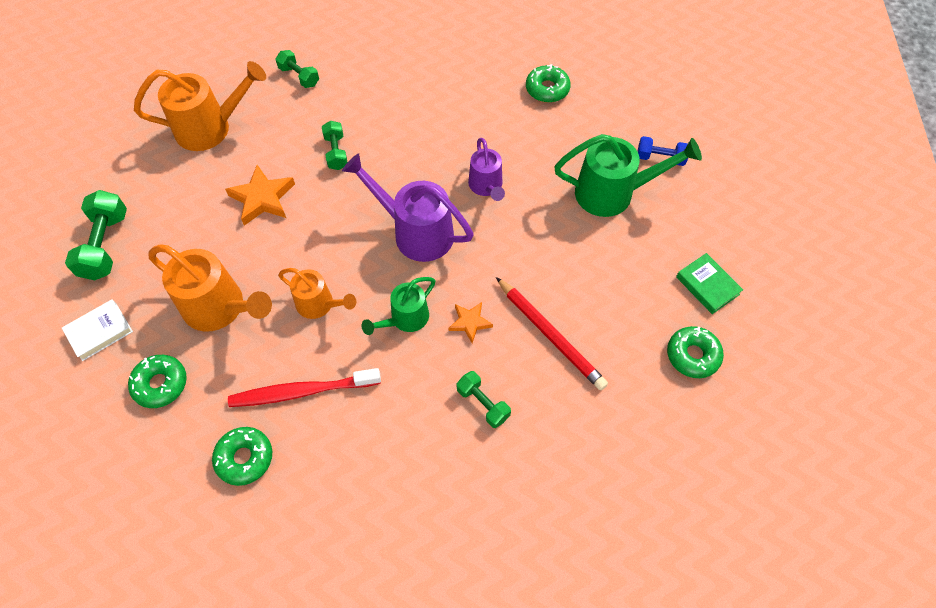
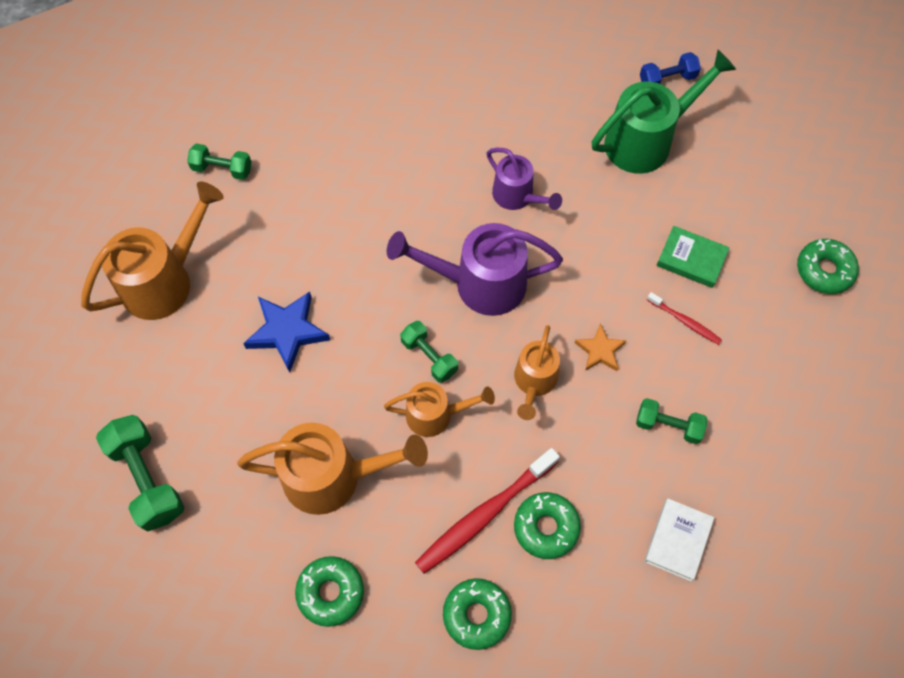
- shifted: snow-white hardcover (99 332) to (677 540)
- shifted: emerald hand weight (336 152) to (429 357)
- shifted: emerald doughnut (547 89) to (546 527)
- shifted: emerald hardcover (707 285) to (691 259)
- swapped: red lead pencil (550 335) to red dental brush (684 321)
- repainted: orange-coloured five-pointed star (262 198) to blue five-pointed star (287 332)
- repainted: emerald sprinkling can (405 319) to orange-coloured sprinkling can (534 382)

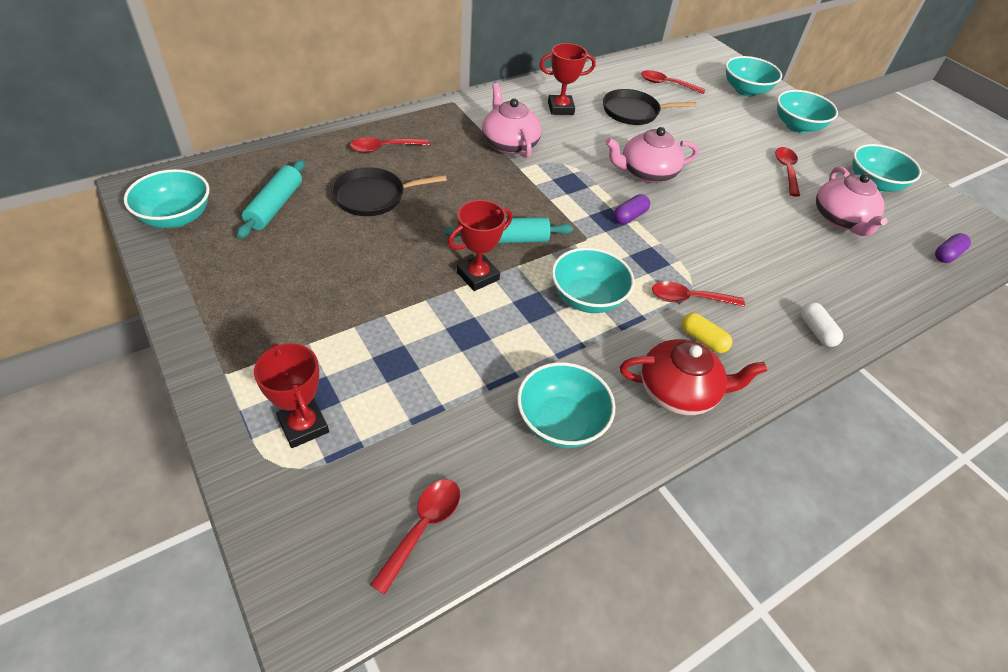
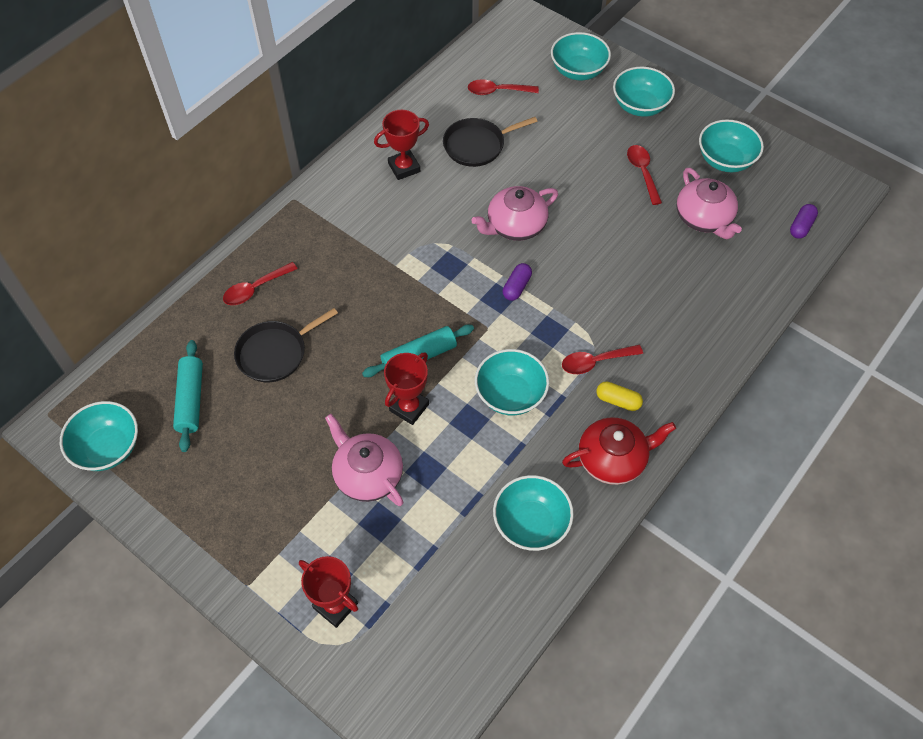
- gone: red tablespoon (423 527)
- gone: snow-white pill shape (816 331)
- shifted: rosy china teapot (509 144) to (367 474)

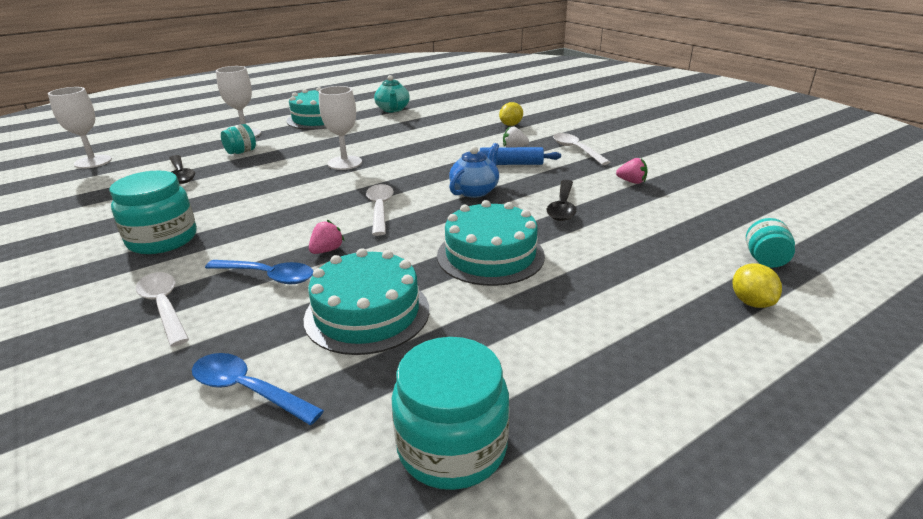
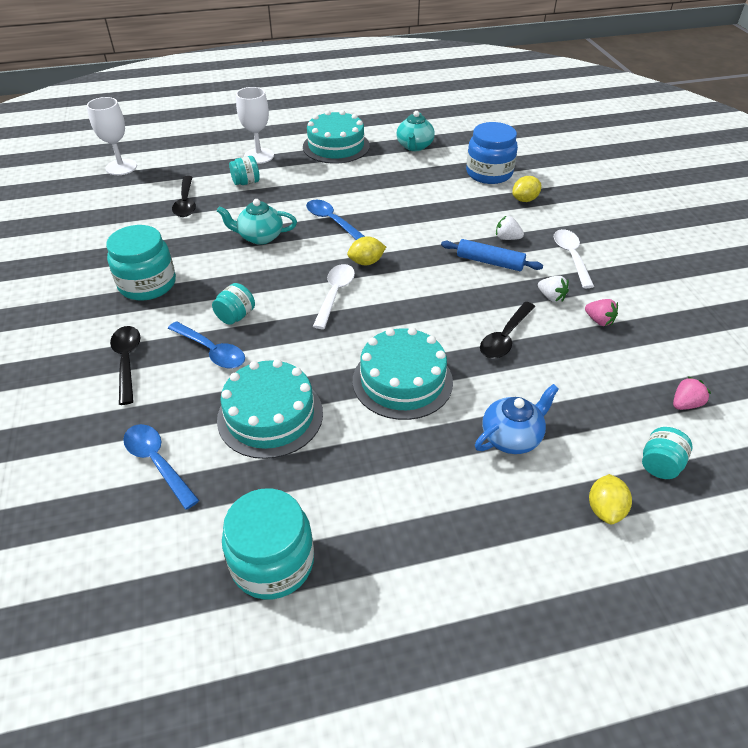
- new: teal jar (236 316)
- new: teal china teapot (260 237)
- new: yellow toy lemon (366 262)
- new: blue jar (489 173)
- new: snow-white berry (551 297)
- shifted: rosy berry (327 250) to (685 404)
- shifted: blue china teapot (475 191) to (512 437)
- swapped: snow-white wine glass (345 163) to blue tablespoon (331 221)
- repainted: snow-white tablespoon (164 307) to black tablespoon (127 361)

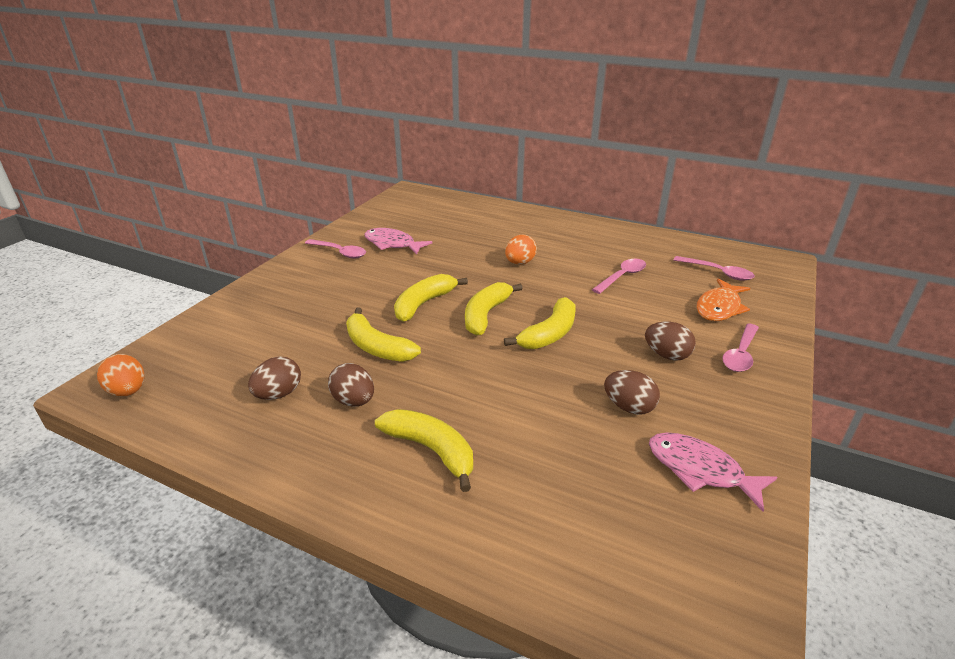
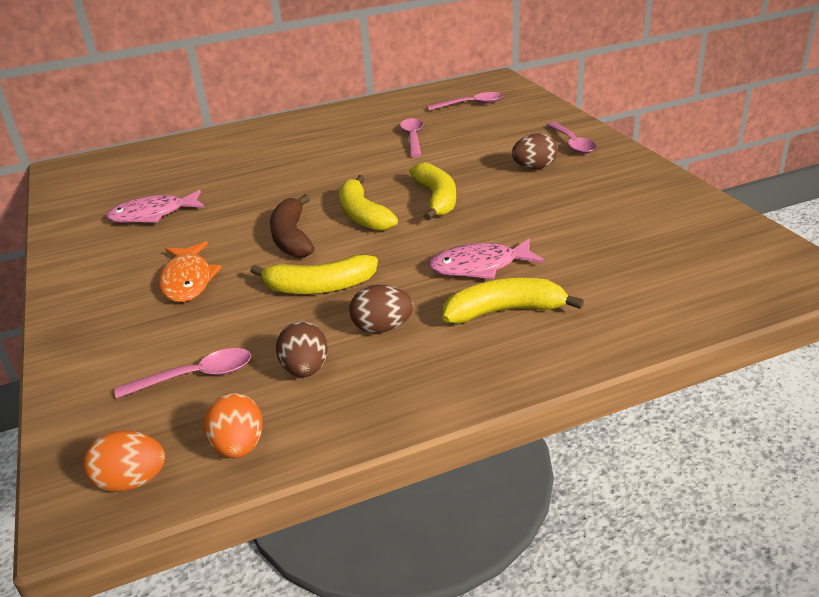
- gone: dark brown egg shape (629 407)
- shifted: rosy tablespoon (339 252) to (195 376)
- shifted: orange-coloured egg shape (519 263) to (239 446)
- shifted: rosy toy fish (700 470) to (480 266)
- shifted: orange-coloured toy fish (719 307) to (188 280)
- repainted: yellow banana (424 304) to dark brown banana (292 238)

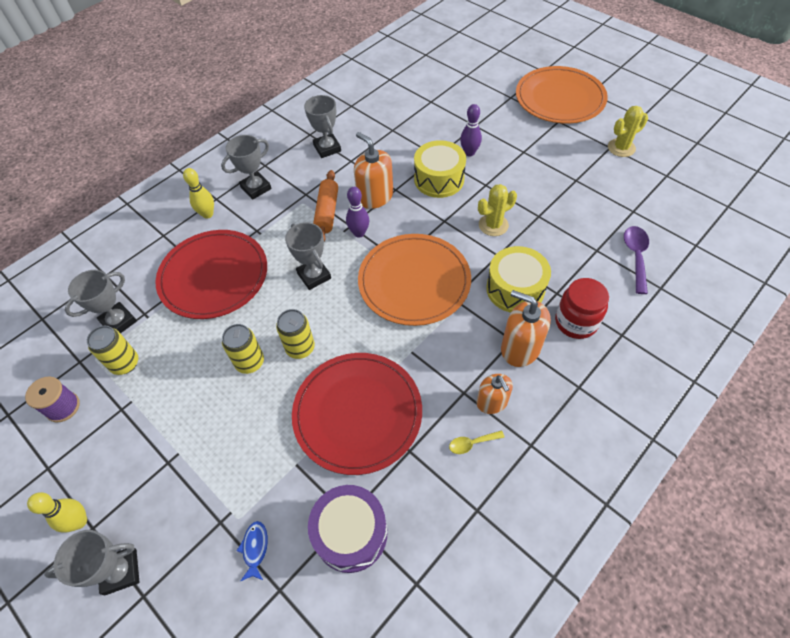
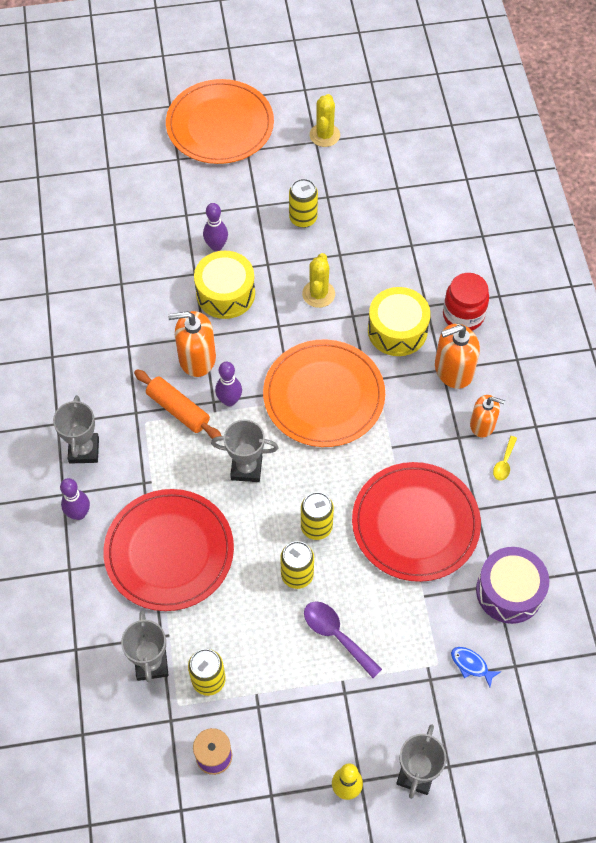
- gone: gray award cup (327 148)
- new: yellow soda can (303 218)
- shifted: purple tablespoon (635 257) to (336 635)
- repainted: yellow bowling pin (207 214) to purple bowling pin (79 513)

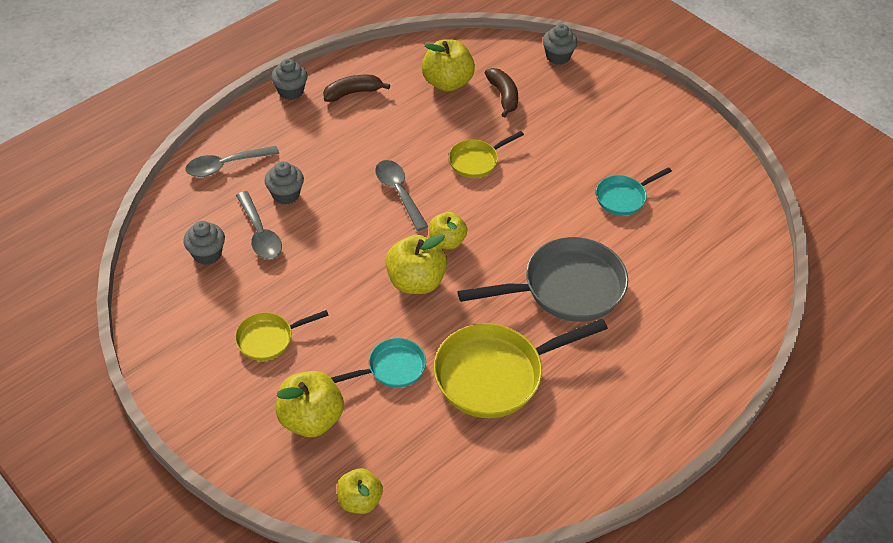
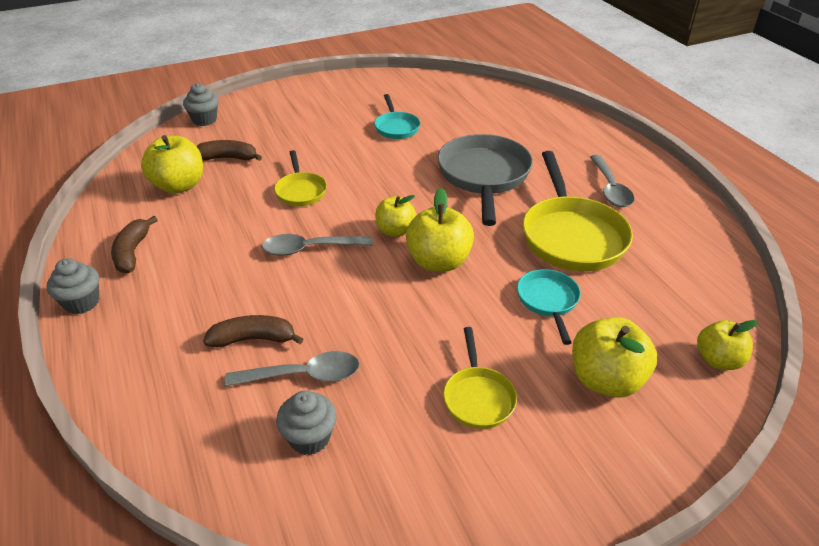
- shifted: gray tablespoon (226 165) to (610 188)
- swapped: gray cupcake (286 194) to dark brown banana (253 339)

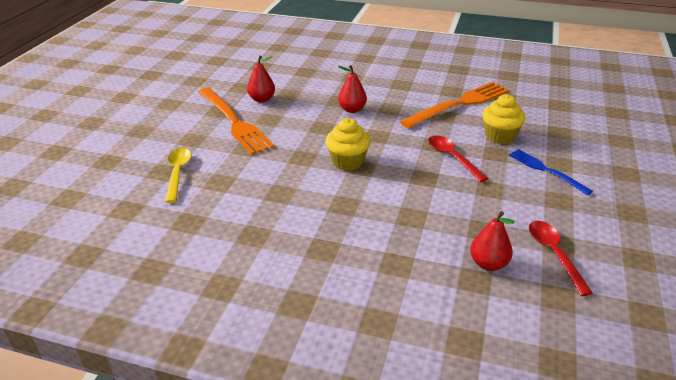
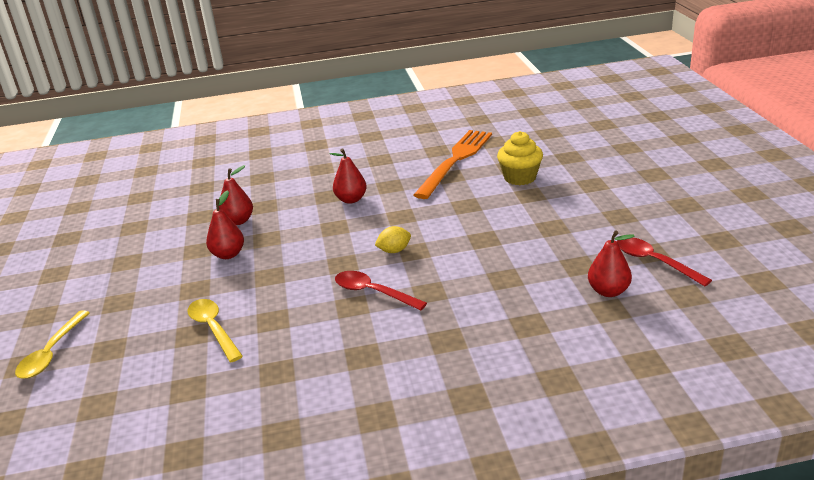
- gone: blue dinner fork (546 170)
- new: yellow tablespoon (52 353)
- shifted: red tablespoon (452 157) to (373 292)
- swapped: orange-coloured dinner fork (234 122) to red pear (228 254)
- swapped: yellow cupcake (347 161) to yellow toy lemon (394 251)

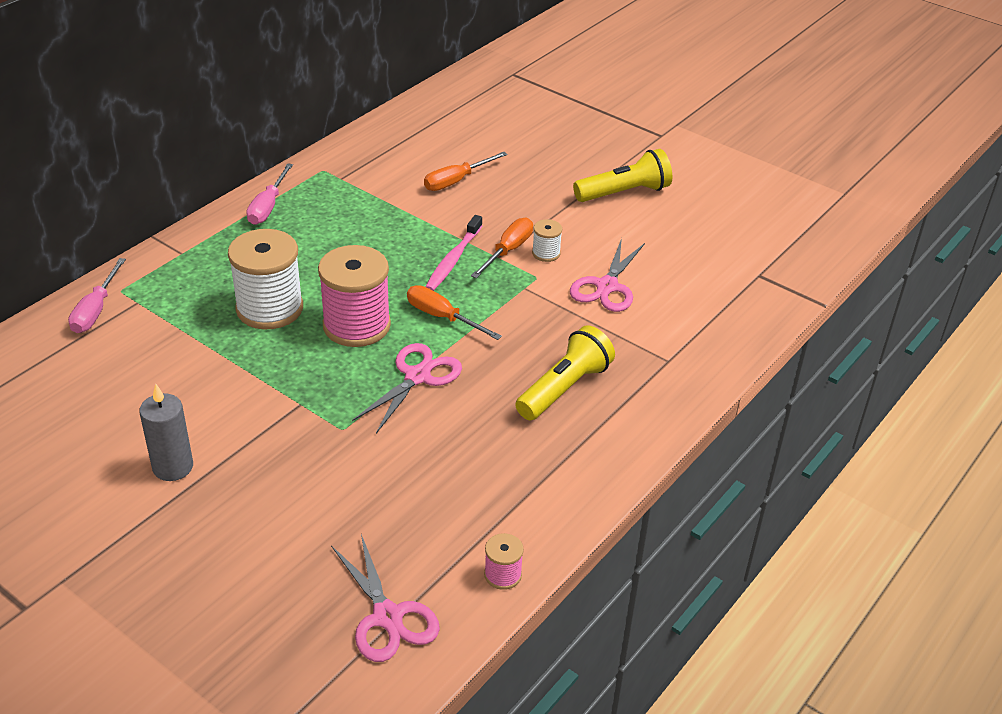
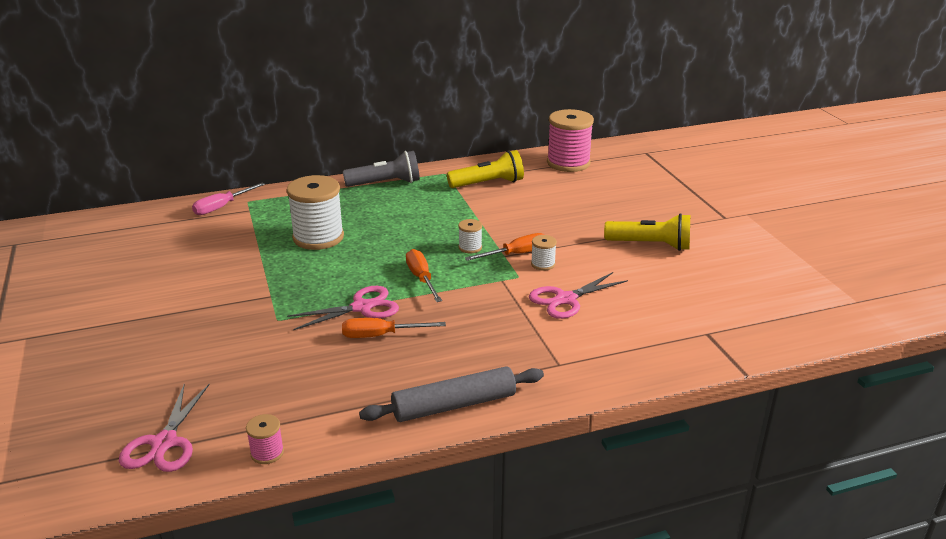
- gone: gray candle (173 467)
- new: gray rolling pin (454 405)
- shifted: rosy reel of thread (356 325) to (568 163)
- shifted: orange-coloured hand screwdriver (456 181) to (381 335)
- shifted: yellow pocket torch (564 388) to (488 183)
- swapped: rosy hand screwdriver (268 207) to gray pocket torch (386 183)
- swapped: rosy dental brush (453 260) to snow-white reel of thread (470 247)

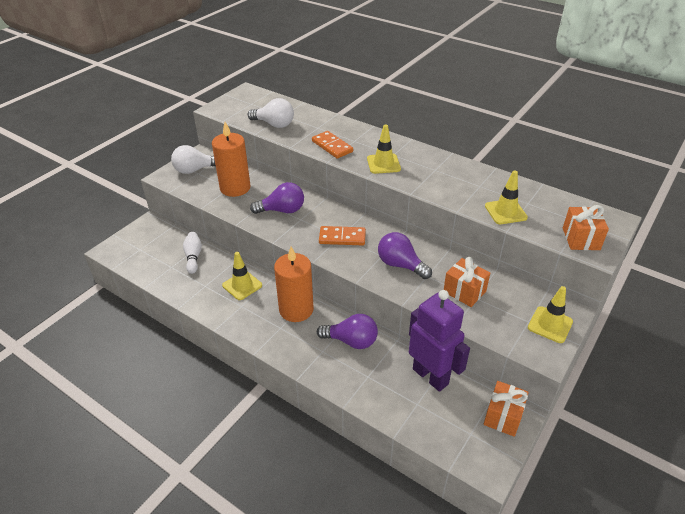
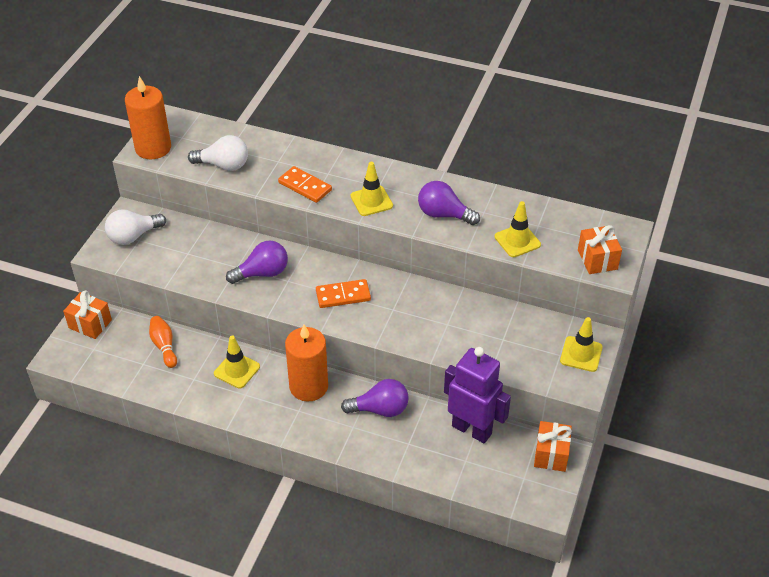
- shifted: orange-coloured candle (235 188) to (153 148)
- shifted: purple lightbulb (400 265) to (443 214)
- shifted: orange-coloured gift (464 291) to (90 324)
- repainted: snow-white bowling pin (193 257) to orange-coloured bowling pin (164 346)

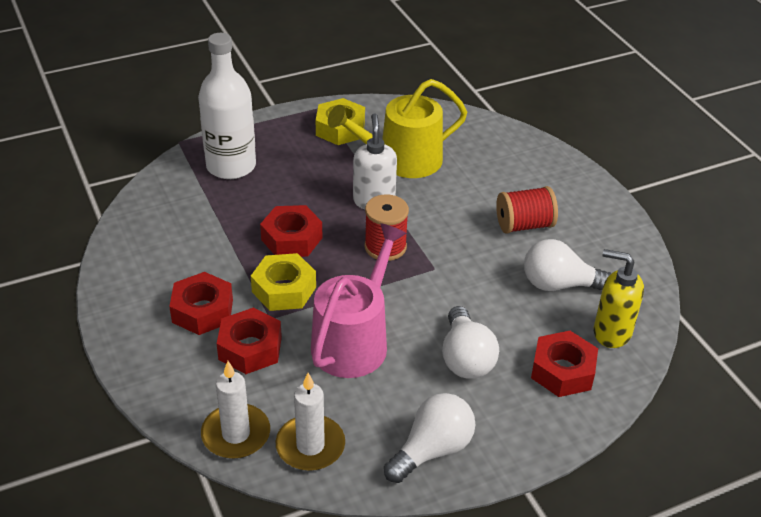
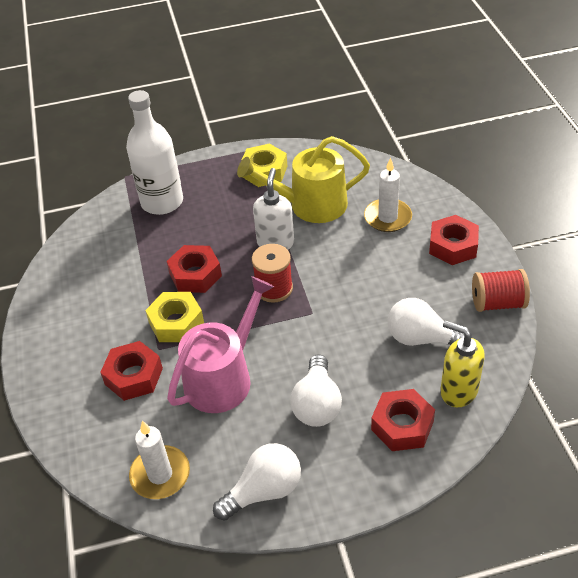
- shifted: red nut (202 311) to (453 246)
- shifted: snow-white candle (236 434) to (387 217)
- shifted: red reel of thread (524 225) to (497 303)

